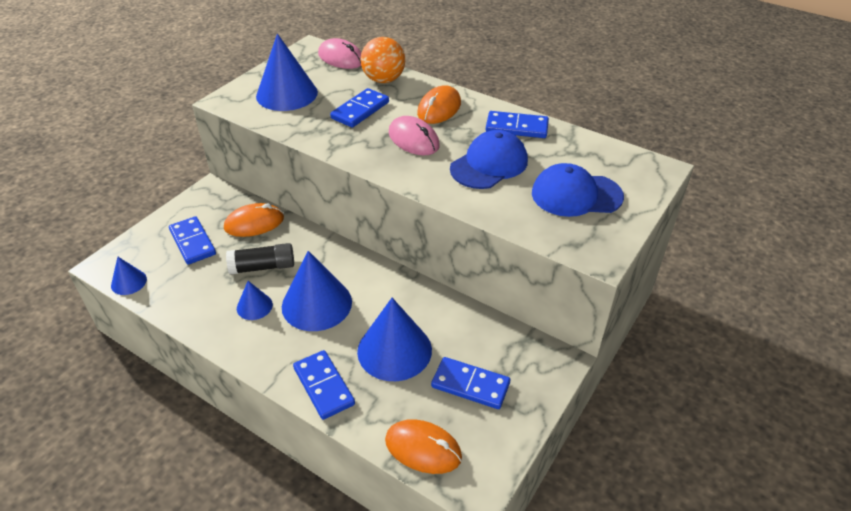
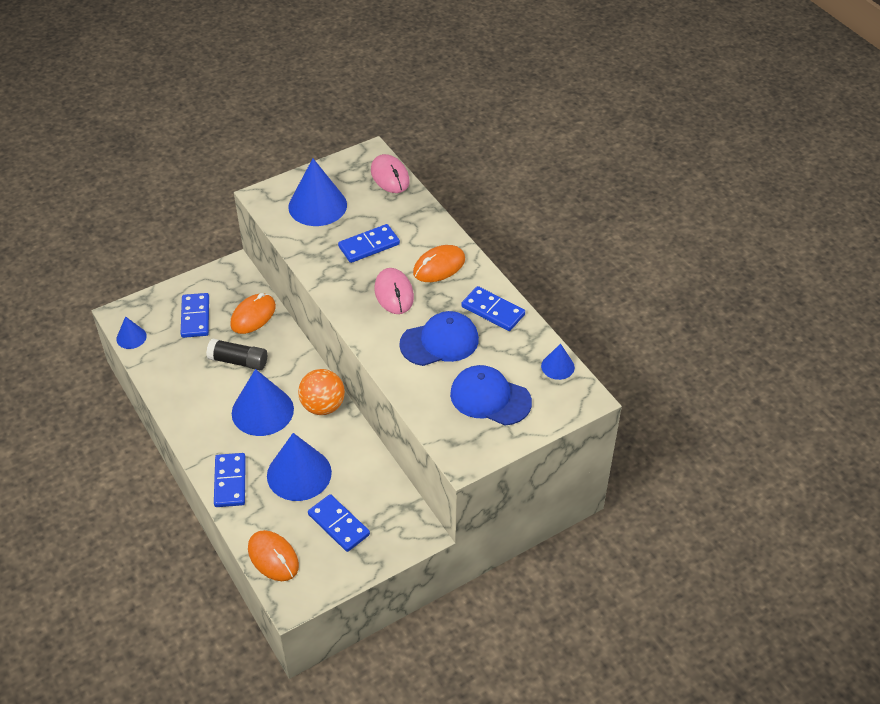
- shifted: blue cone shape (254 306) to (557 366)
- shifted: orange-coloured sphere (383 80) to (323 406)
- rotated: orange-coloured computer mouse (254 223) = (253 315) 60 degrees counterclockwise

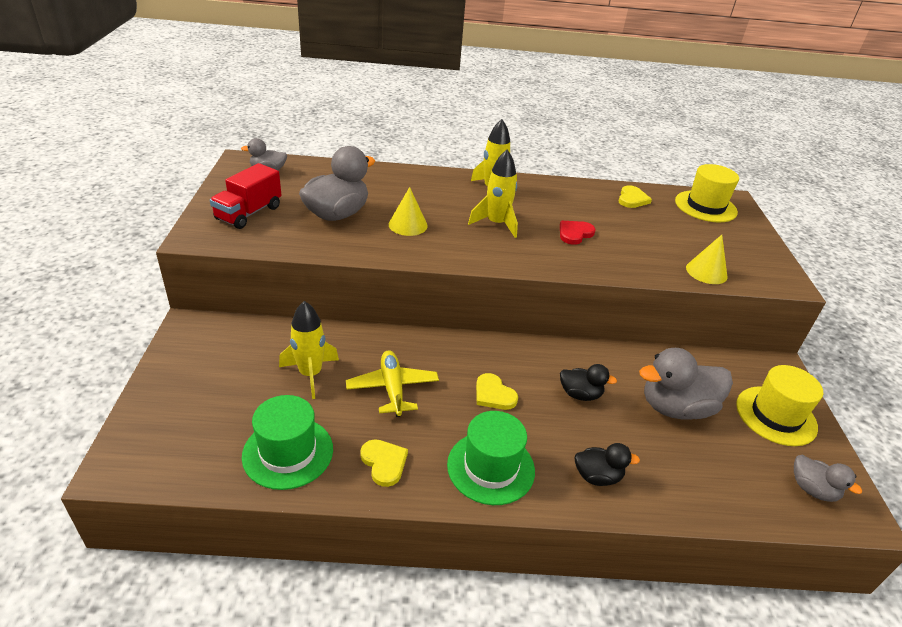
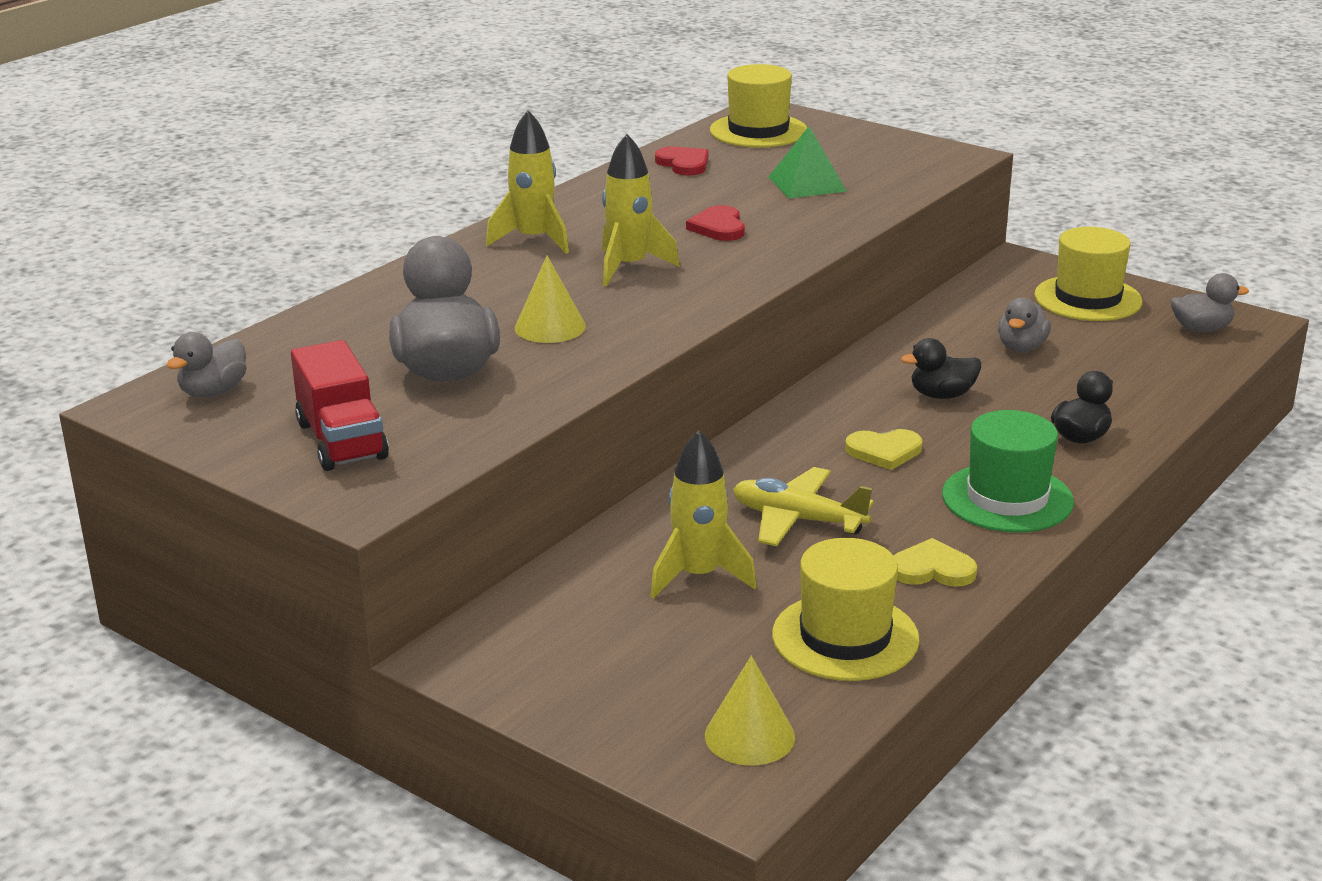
- new: emerald pyramid (807 184)
- shifted: yellow cone shape (706 272) to (749 736)
- repainted: emerald hat (288 452) to yellow hat (845 637)
- repainted: yellow love heart (632 199) to red love heart (683 164)
- rotated: black duck (580 394) = (942 395) 150 degrees counterclockwise
- scaled: gray duck (676 407) = (1021 347) x0.55

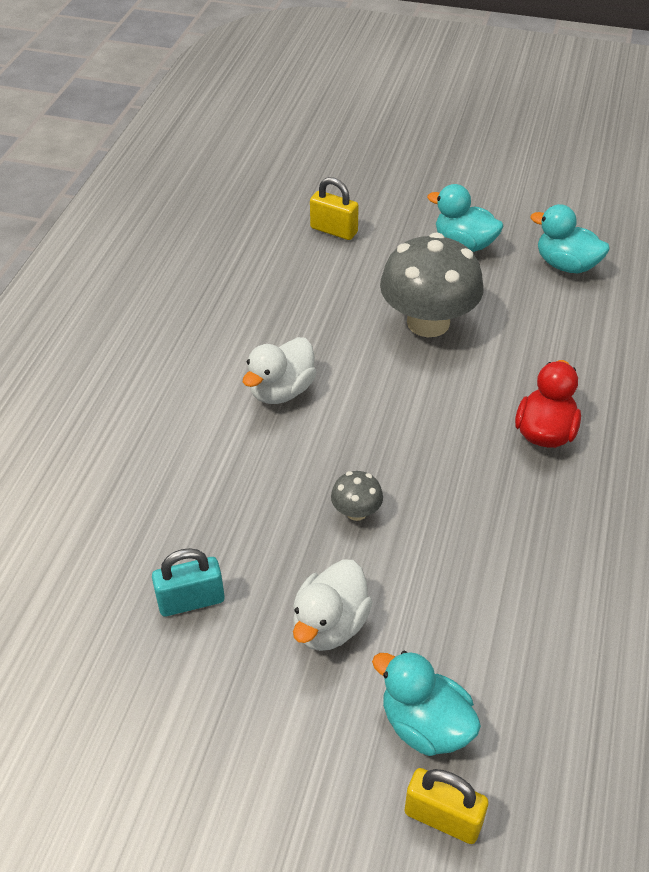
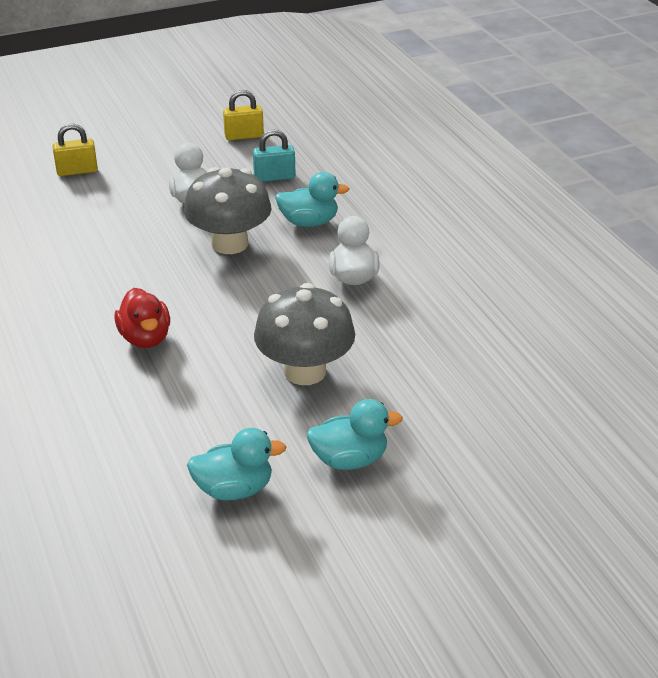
- shifted: yellow small lock (334 230) to (244 136)
- shifted: teal duck (425 725) to (309 222)
- rotated: teal small lock (191 600) = (274 177) 45 degrees clockwise
- scaled: gray mushroom (356 511) = (230 244) x2.29

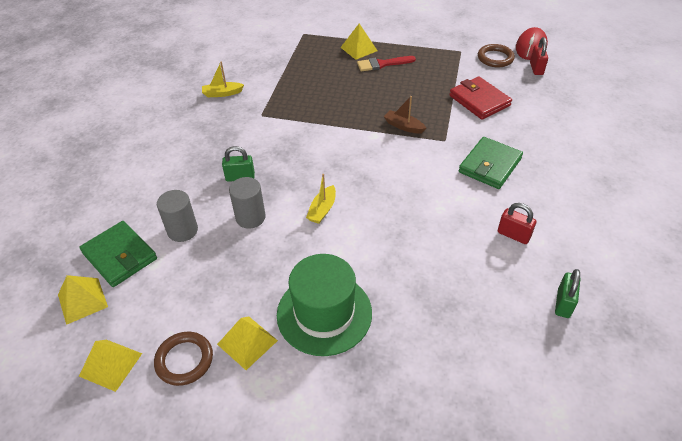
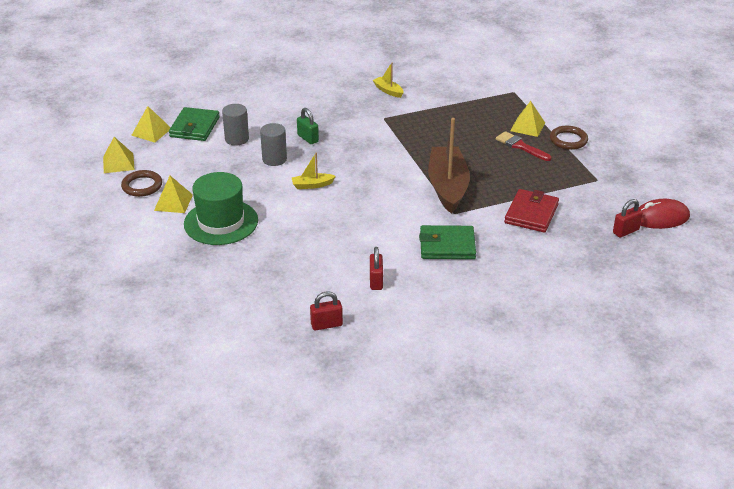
- shifted: dark brown ring (495 58) to (568 140)
- repainted: emerald small lock (563 303) to red small lock (326 325)
- scaled: dark brown toy boat (404 126) = (447 187) x2.26

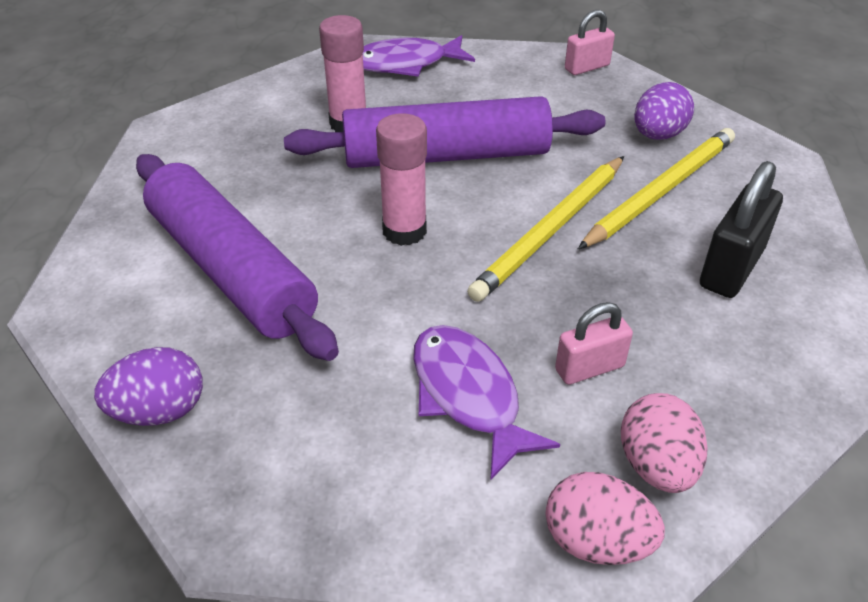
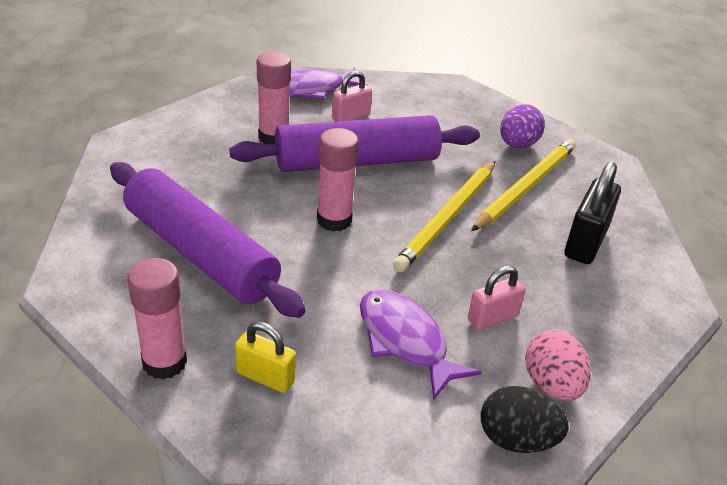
- new: yellow small lock (265 377)
- shifted: rosy small lock (587 67) to (350 117)
- swapped: purple egg shape (159 411) to rosy stick of glue (164 362)
- repainted: rosy egg shape (596 541) to black egg shape (516 439)

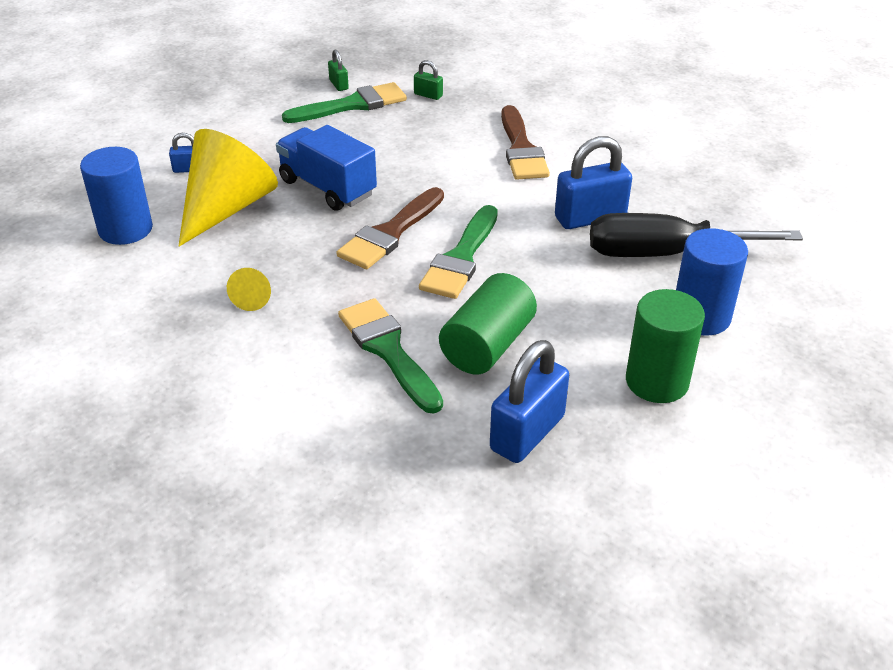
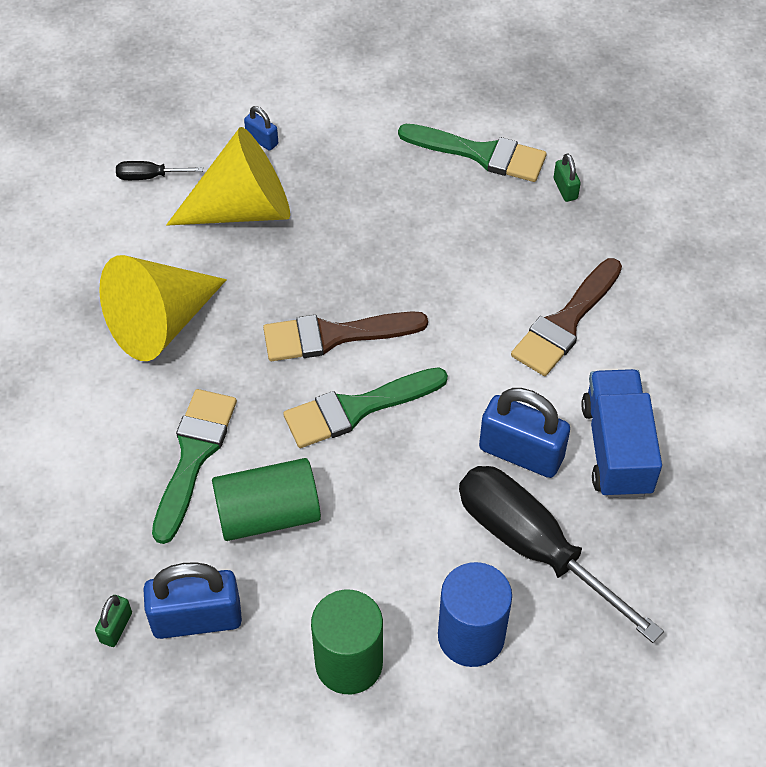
- shifted: blue truck (327 188) to (616 448)
- shifted: emerald small lock (339 85) to (116 627)
- swapped: blue solid cylinder (125 229) to black hand screwdriver (149 176)
- scaled: yellow cone shape (253 298) = (160 323) x2.37

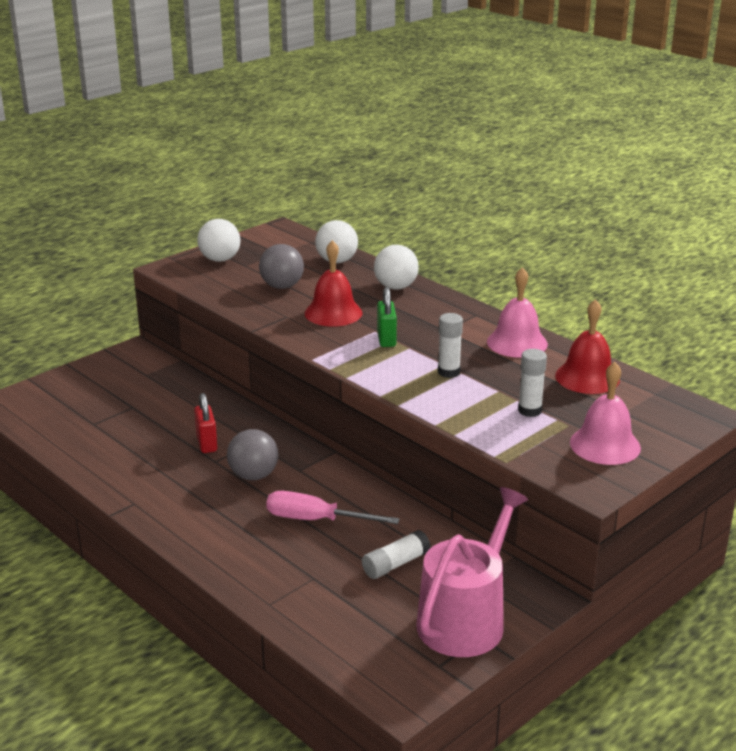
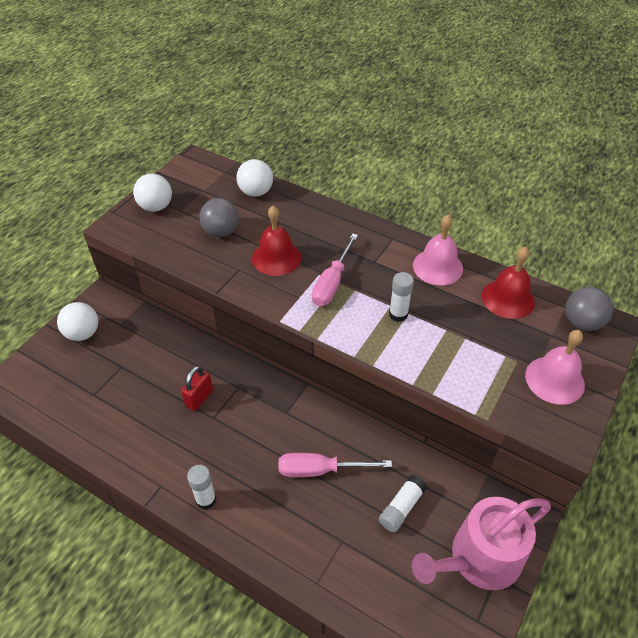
- shifted: gray sphere (253 475) to (582 323)
- shifted: snow-white sphere (396 287) to (83 333)
- shifted: snow-white stick of glue (529 410) to (206 499)
- swapped: emerald small lock (386 339) to rosy hand screwdriver (332 283)
- rotated: red small lock (206 443) = (199 398) 60 degrees clockwise
- rotated: rosy sprinkling can (466 619) = (478 559) 135 degrees counterclockwise

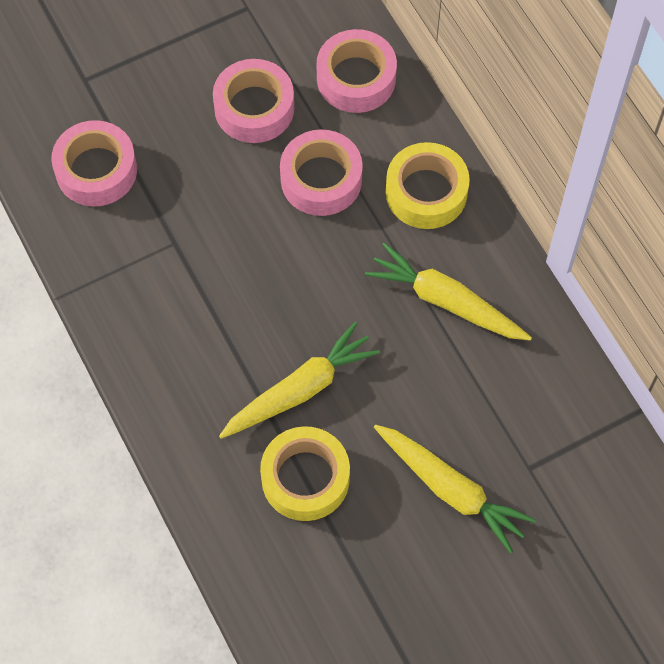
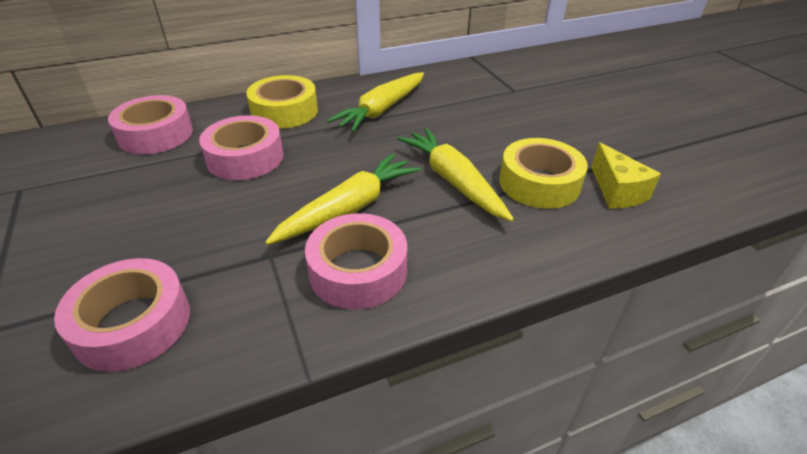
- new: yellow cheese (617 191)
- shifted: rosy tape (254 108) to (358 271)
- shifted: yellow toy carrot (450 489) to (349 208)

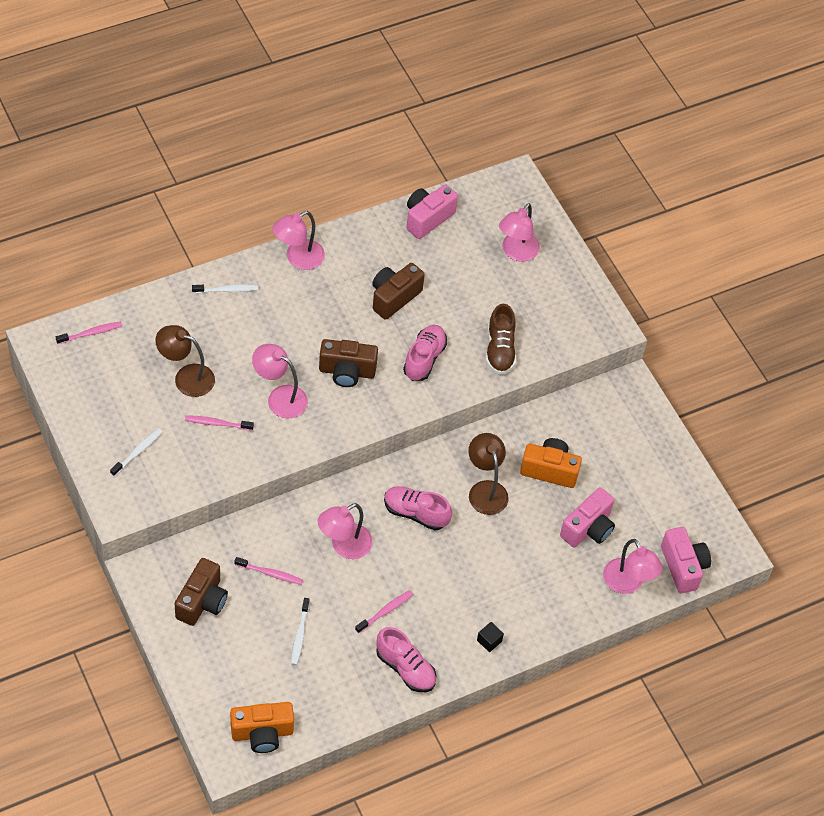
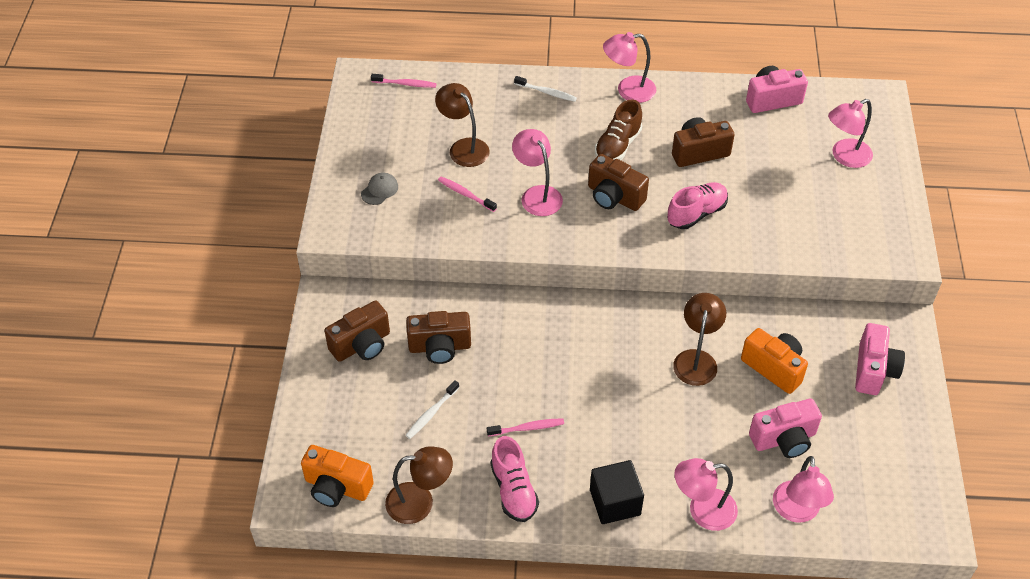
- gone: rosy lace-up shoe (415 513)
- new: dark brown desk lamp (420 502)
- shifted: rosy desk lamp (344 546) to (702 511)
- shifted: dark brown lace-up shoe (500 350) to (617 145)
- shifted: rosy compact camera (683 567) to (873 370)
- swapped: snow-white dental brush (138 452) to gray cap (379 190)
- swapped: rosy dental brush (270 573) to dark brown compact camera (440 347)
- scaled: black cube (489 641) = (615 502) x2.00

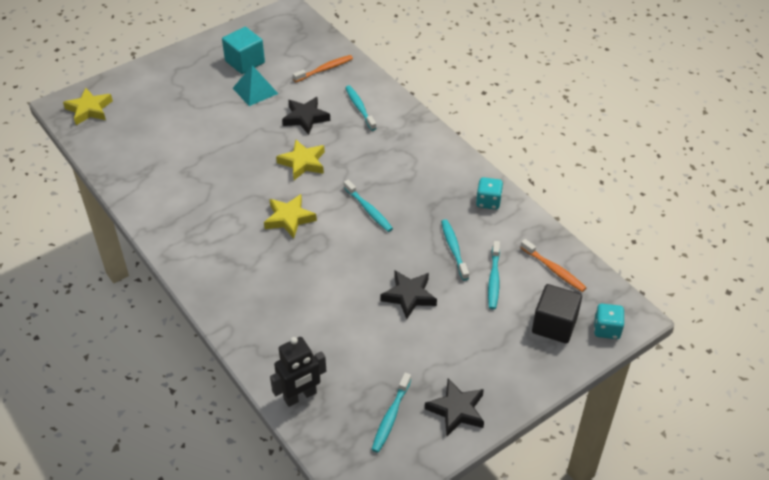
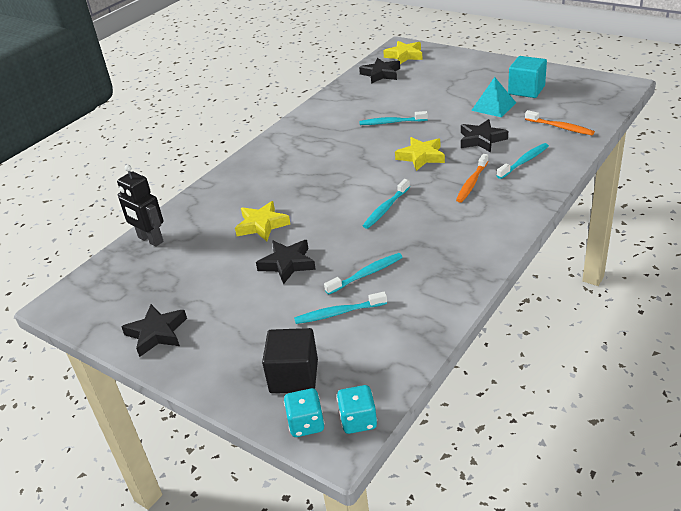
- new: black five-pointed star (381 74)
- shifted: yellow five-pointed star (289 218) to (262 225)
- shifted: teal dental brush (391 416) to (392 122)
- shifted: teal game die (488 202) to (358 420)
- shifted: orange-coloured dental brush (553 269) to (472 183)

